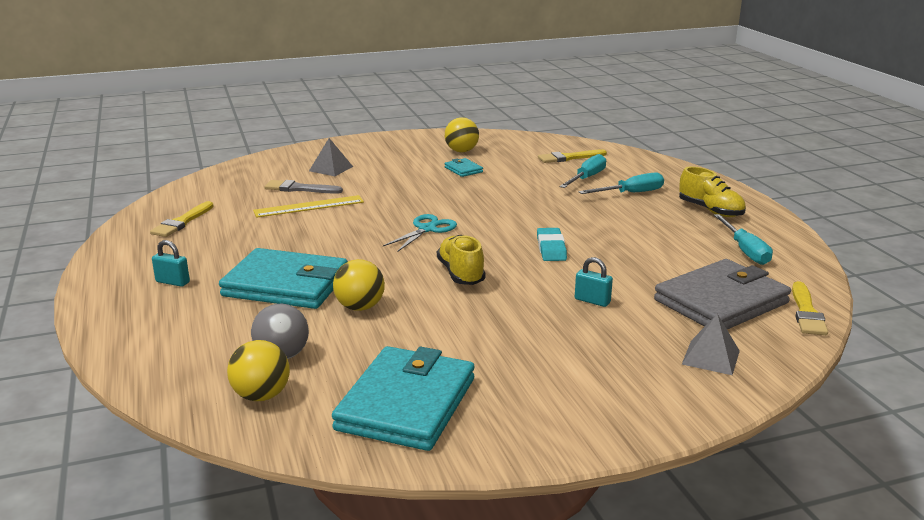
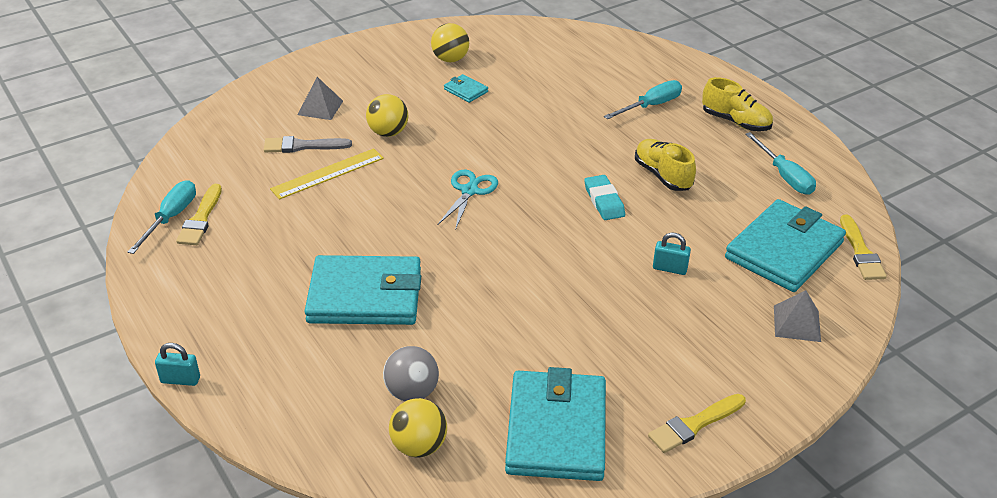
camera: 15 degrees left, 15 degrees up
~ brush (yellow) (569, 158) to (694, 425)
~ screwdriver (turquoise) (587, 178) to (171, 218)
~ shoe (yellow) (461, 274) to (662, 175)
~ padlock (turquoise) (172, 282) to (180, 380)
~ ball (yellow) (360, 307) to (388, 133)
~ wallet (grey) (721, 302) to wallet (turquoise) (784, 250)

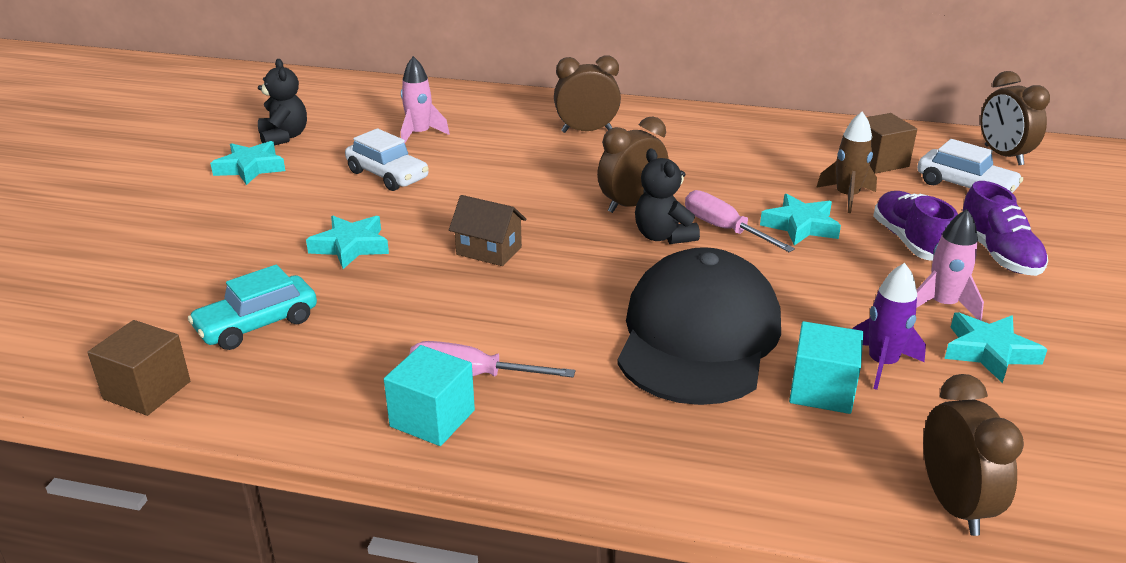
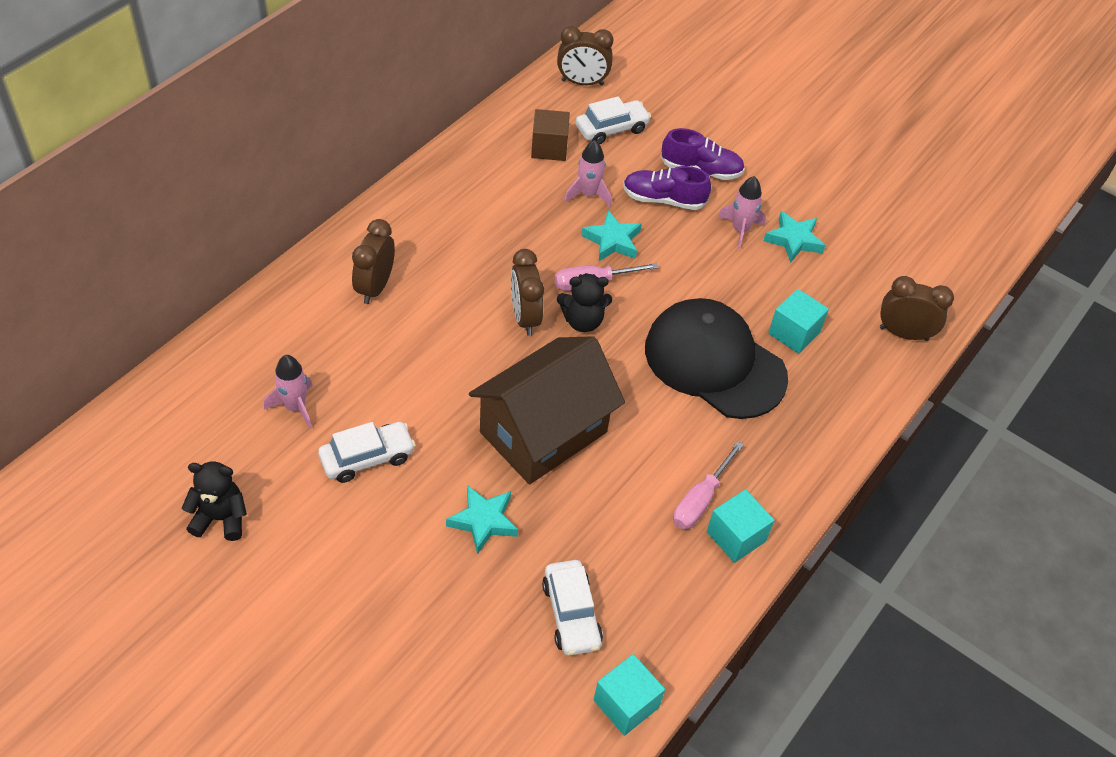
camera: 70 degrees left, 20 degrees up
~ rocket (brown) (847, 197) to rocket (pink) (588, 195)
- star (turquoise) (250, 168)
~ house (brown) (489, 251) = (543, 432) x2.28
- rocket (purple) (882, 364)
~ car (turquoise) (257, 325) to car (white) (571, 614)
~ cube (brown) (147, 390) to cube (turquoise) (626, 704)

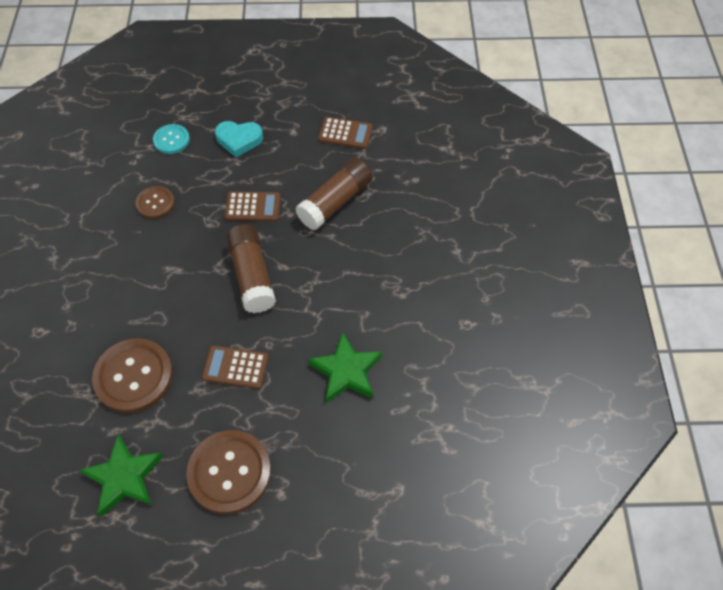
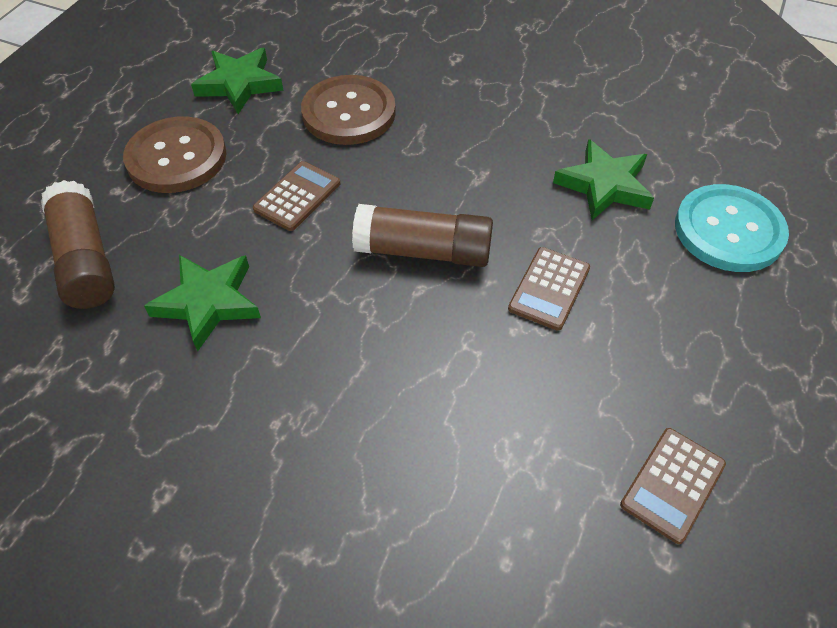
camera: 115 degrees right, 5 degrees down
- heart (turquoise) (239, 140)
~ button (turquoise) (171, 140) = (728, 230) x1.78
~ glue stick (brown) (335, 202) to (85, 259)
~ button (brown) (155, 203) to star (green) (604, 185)

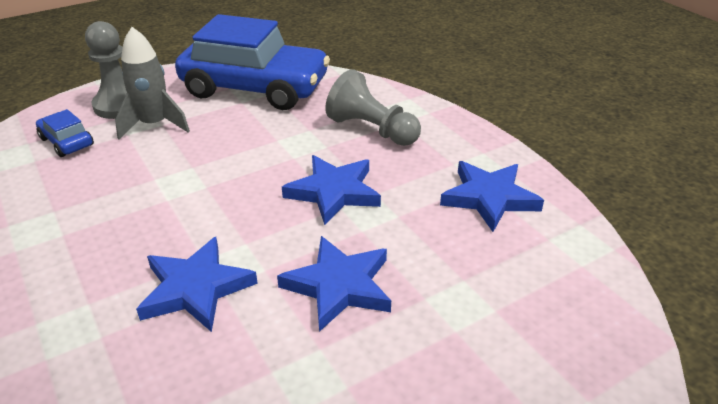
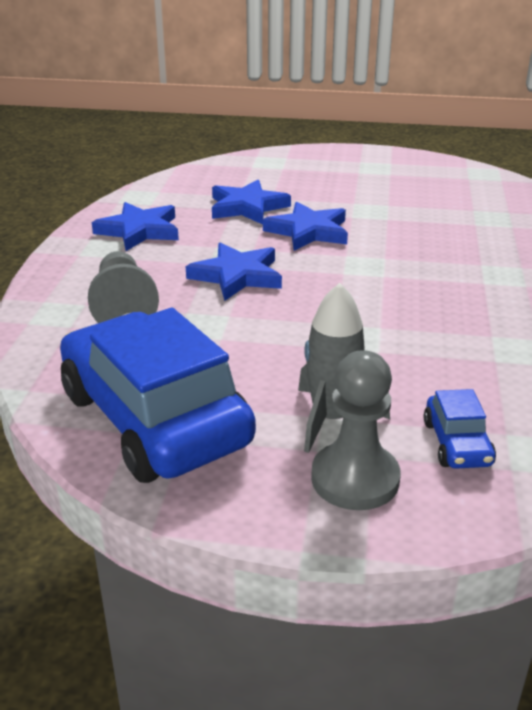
camera: 140 degrees left, 5 degrees down
~ star (blue) (195, 288) to (247, 207)

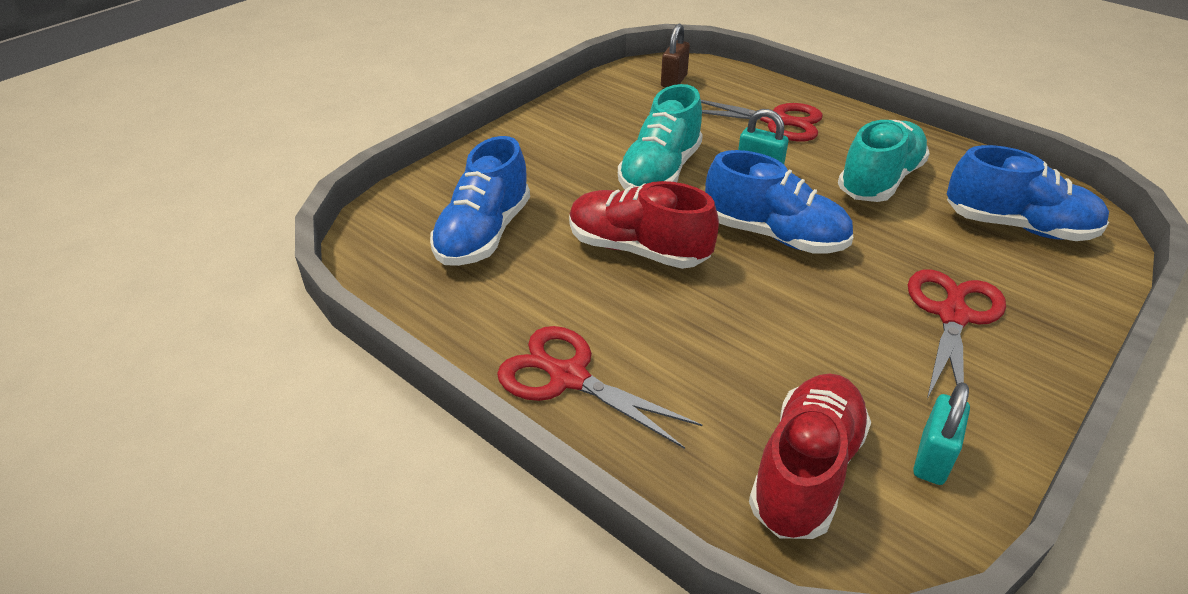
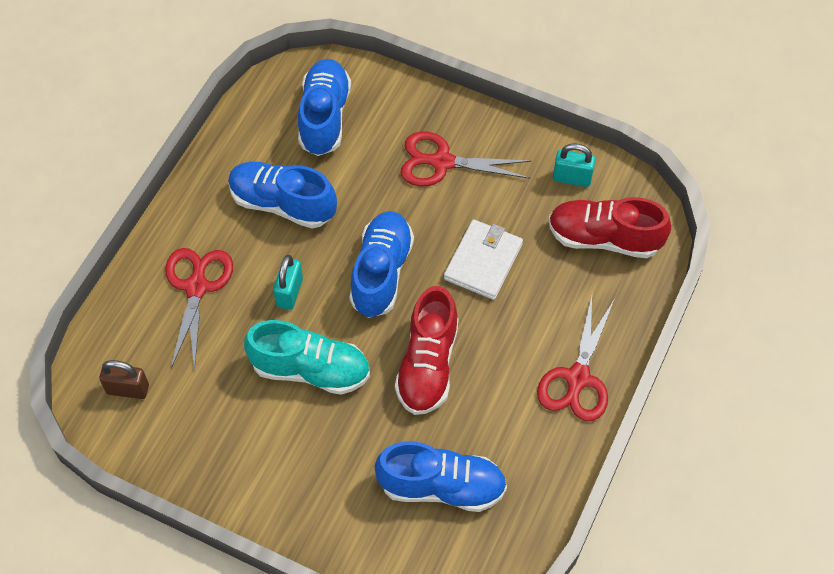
camera: 105 degrees left, 20 degrees up
~ shoe (turquoise) (879, 181) to shoe (blue) (282, 204)
+ wallet (white) (483, 261)

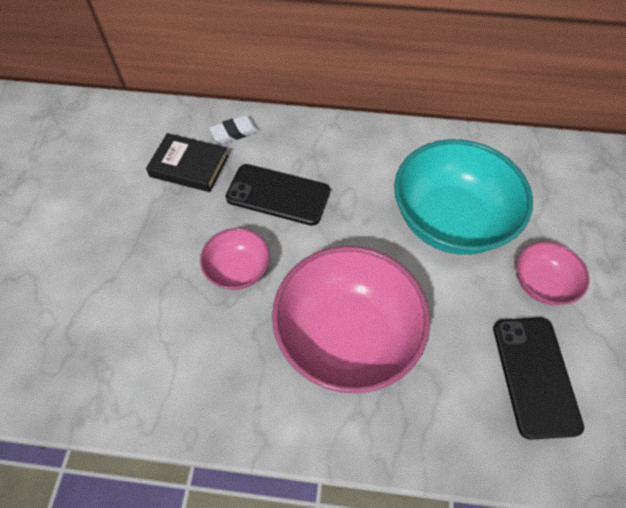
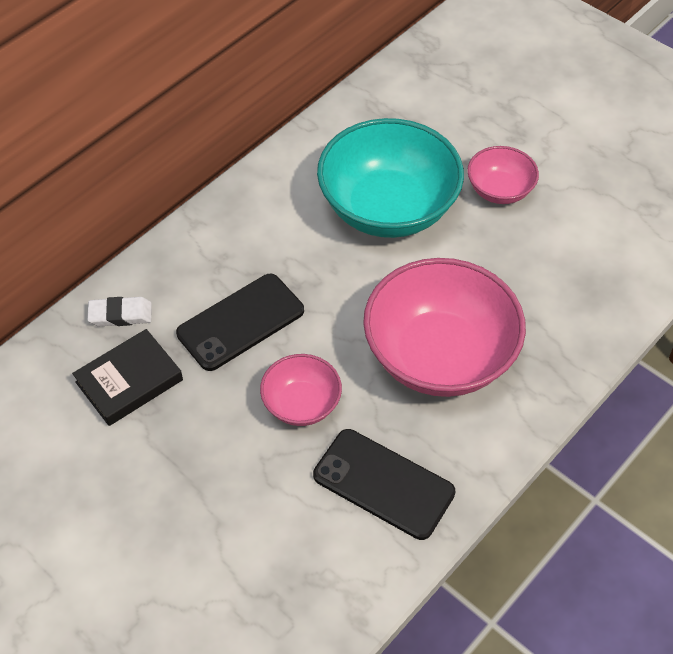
camera: 55 degrees left, 5 degrees down
~ eraser (white) (235, 132) = (120, 314) 75 degrees clockwise
~ phone (black) (535, 375) to (383, 483)

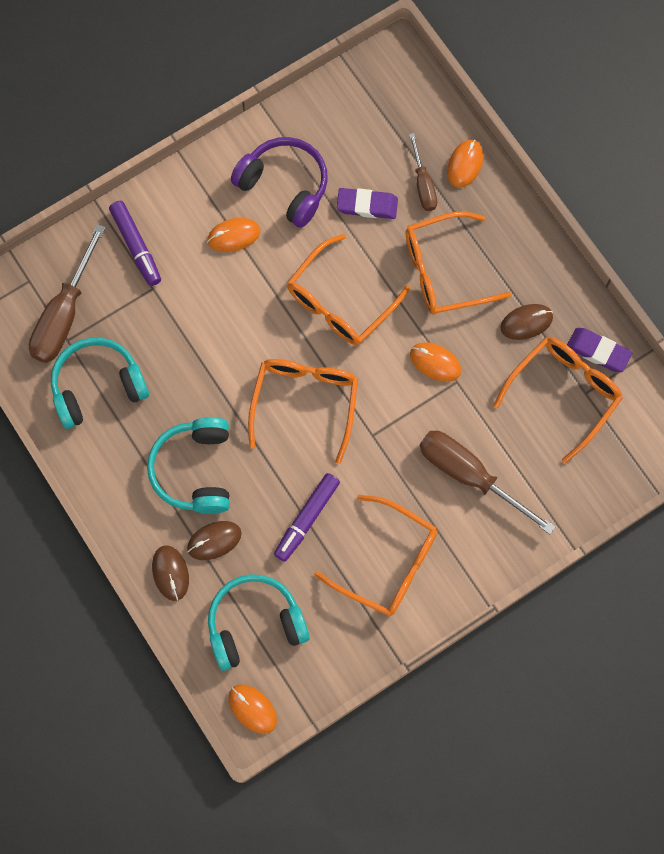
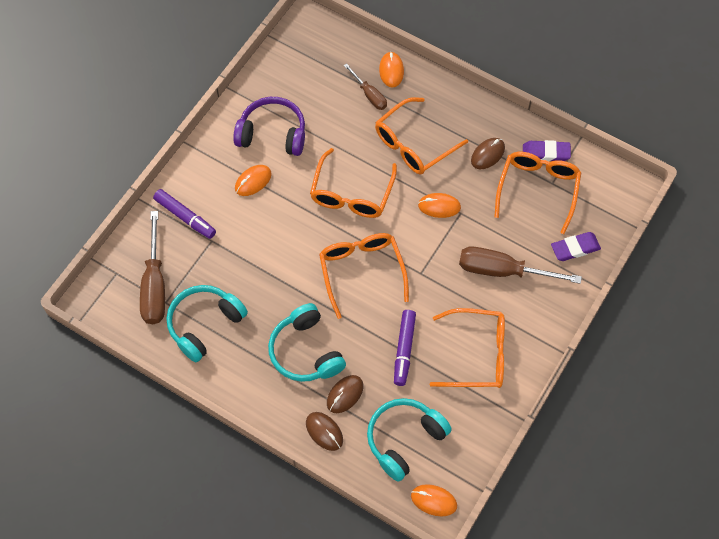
camera: 25 degrees left, 10 degrees down
~ eraser (purple) (367, 205) to (575, 248)

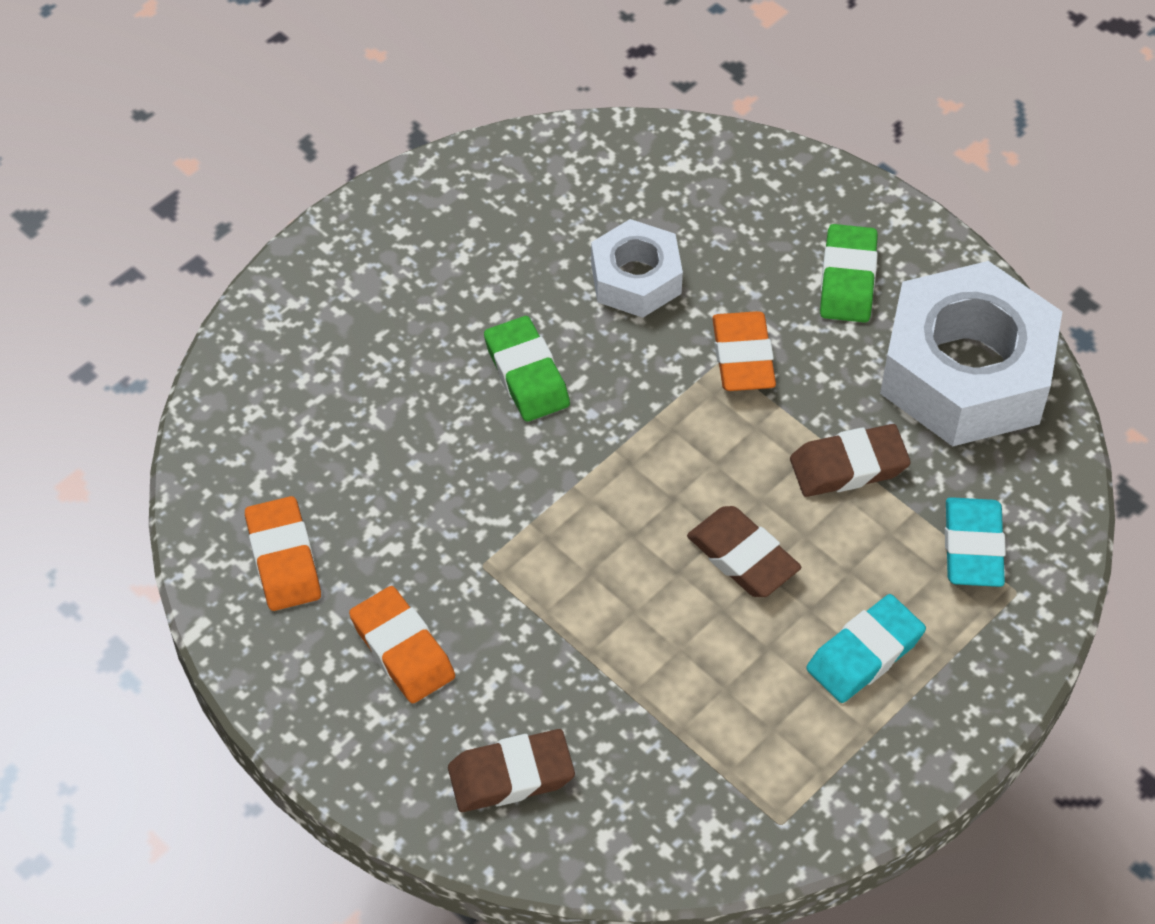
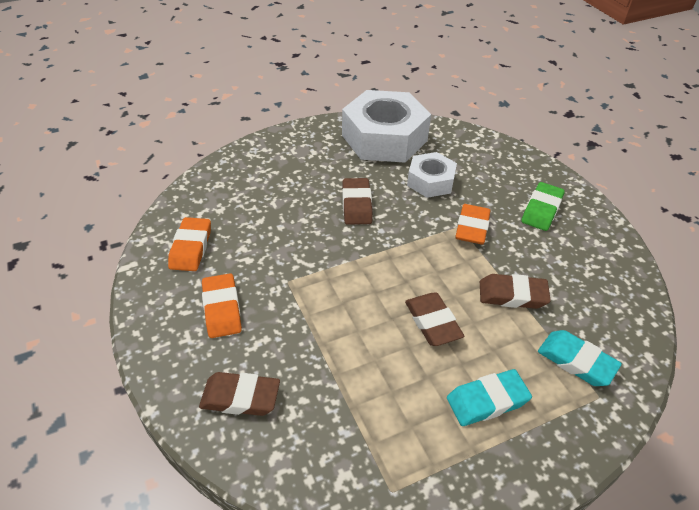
camera: 20 degrees right, 10 degrees down
~ nut (white) (966, 372) to (384, 138)
~ eraser (green) (526, 374) to eraser (brown) (356, 205)
~ eraser (turquoise) (973, 547) = (576, 361) 75 degrees counterclockwise

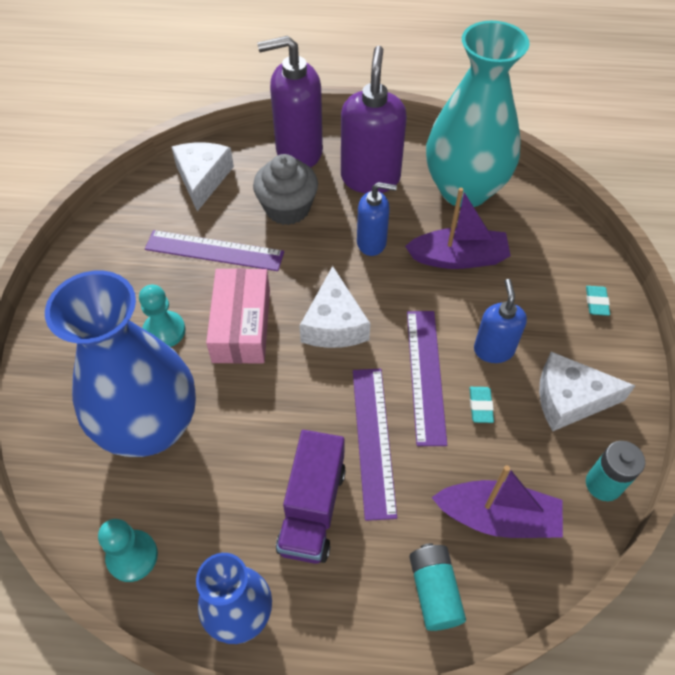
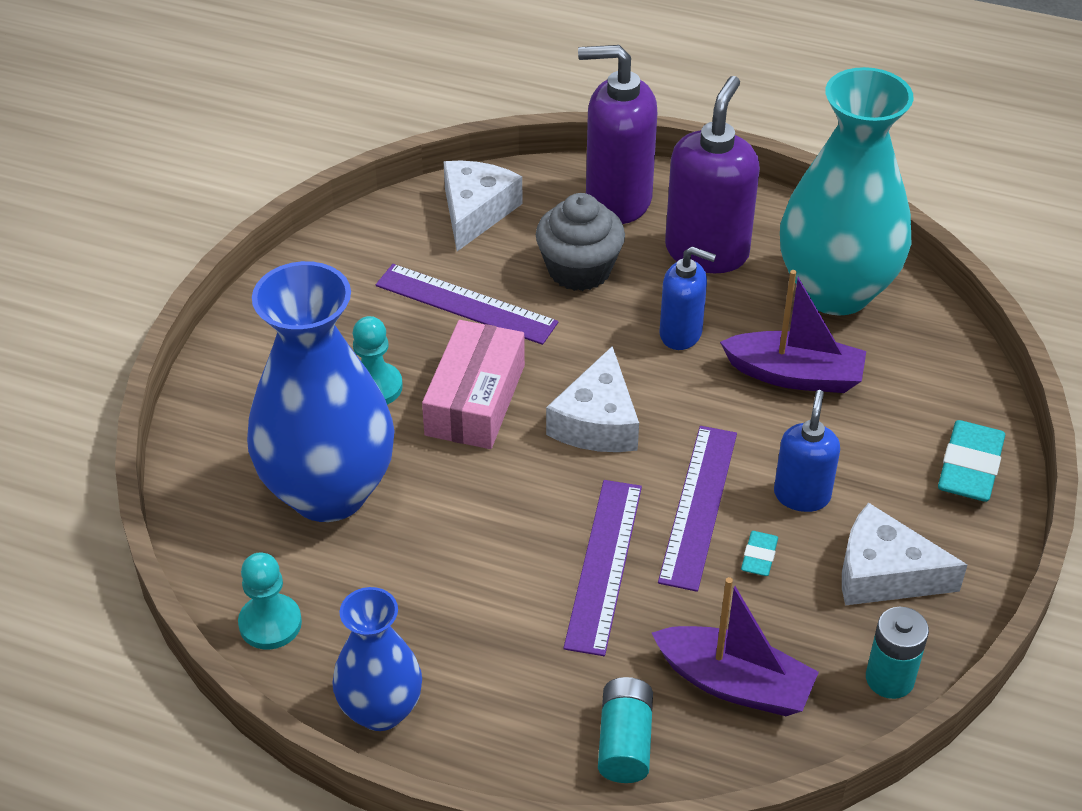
camera: 15 degrees right, 10 degrees down
~ eraser (turquoise) (596, 302) = (969, 467) x1.93
- truck (purple) (312, 508)

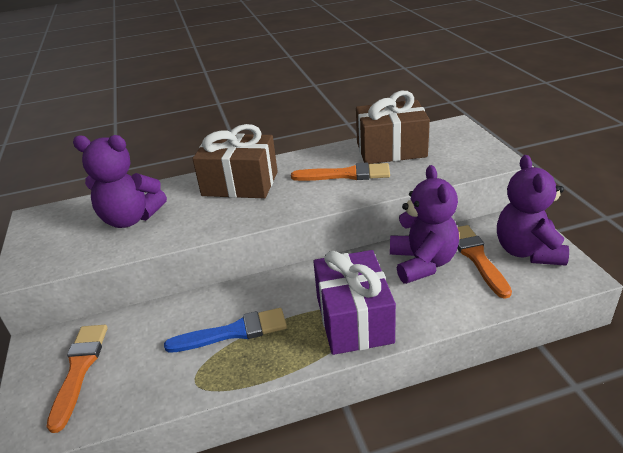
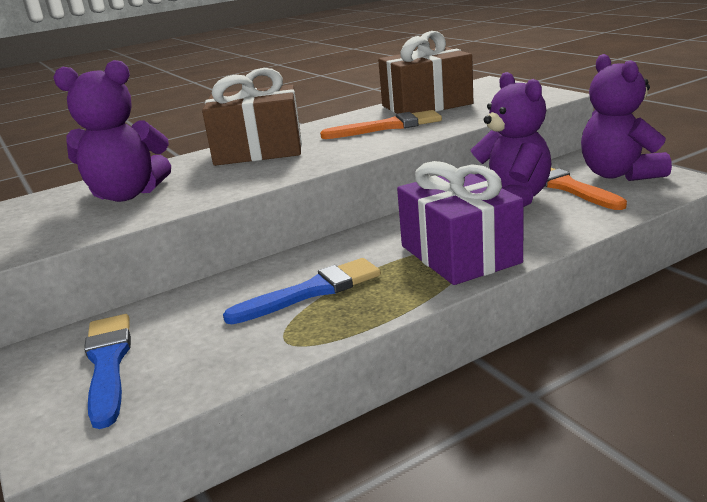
camera: 15 degrees left, 10 degrees down
~ brush (orange) (79, 369) to brush (blue) (108, 364)

